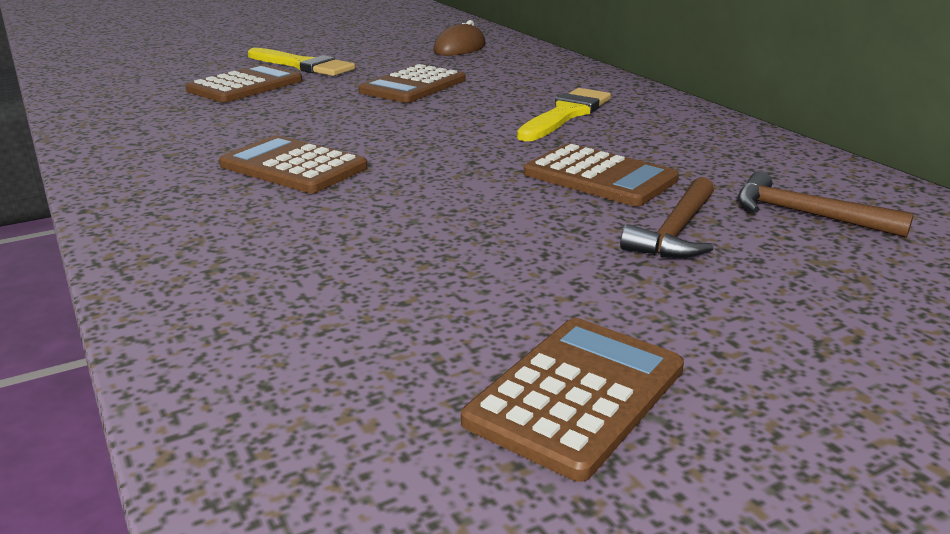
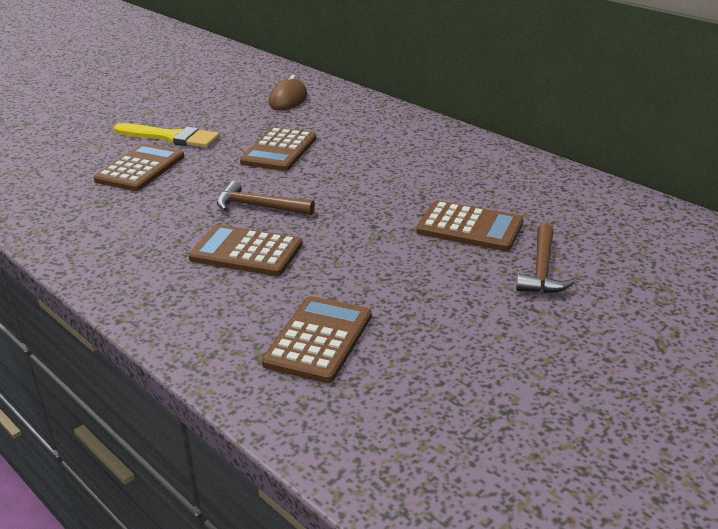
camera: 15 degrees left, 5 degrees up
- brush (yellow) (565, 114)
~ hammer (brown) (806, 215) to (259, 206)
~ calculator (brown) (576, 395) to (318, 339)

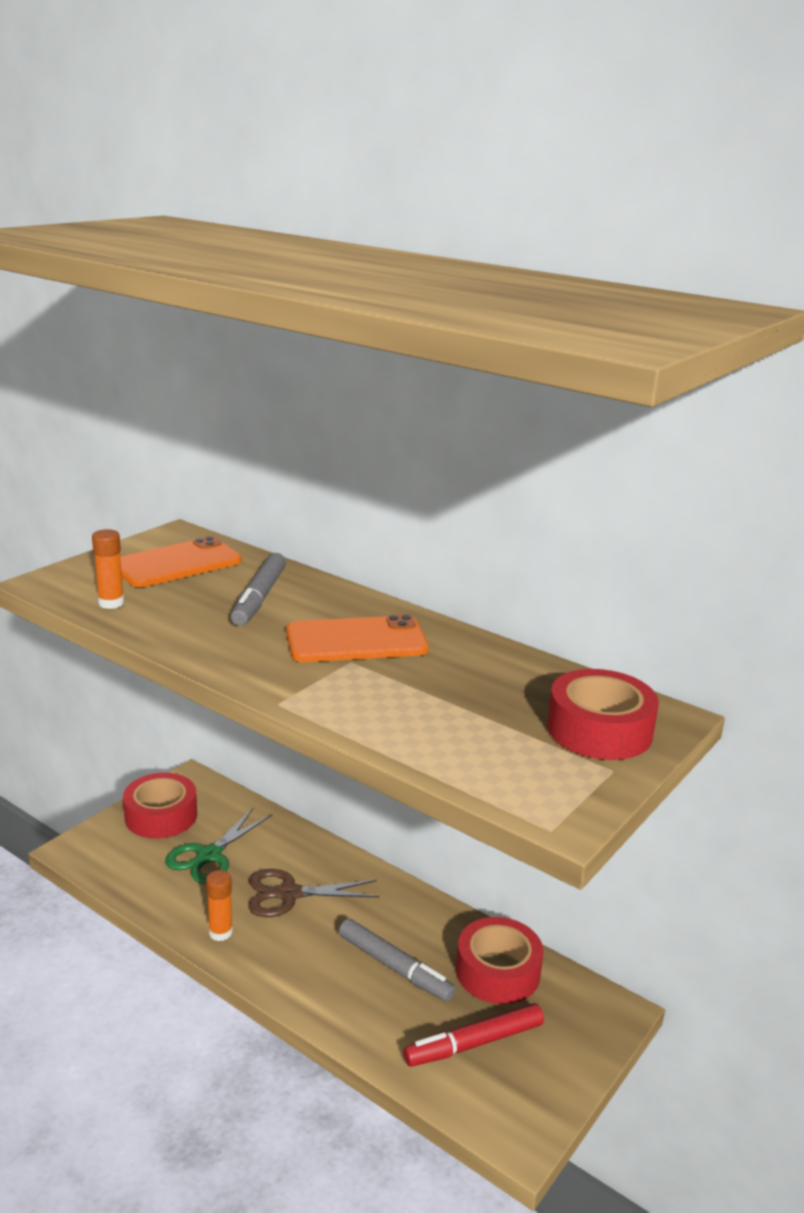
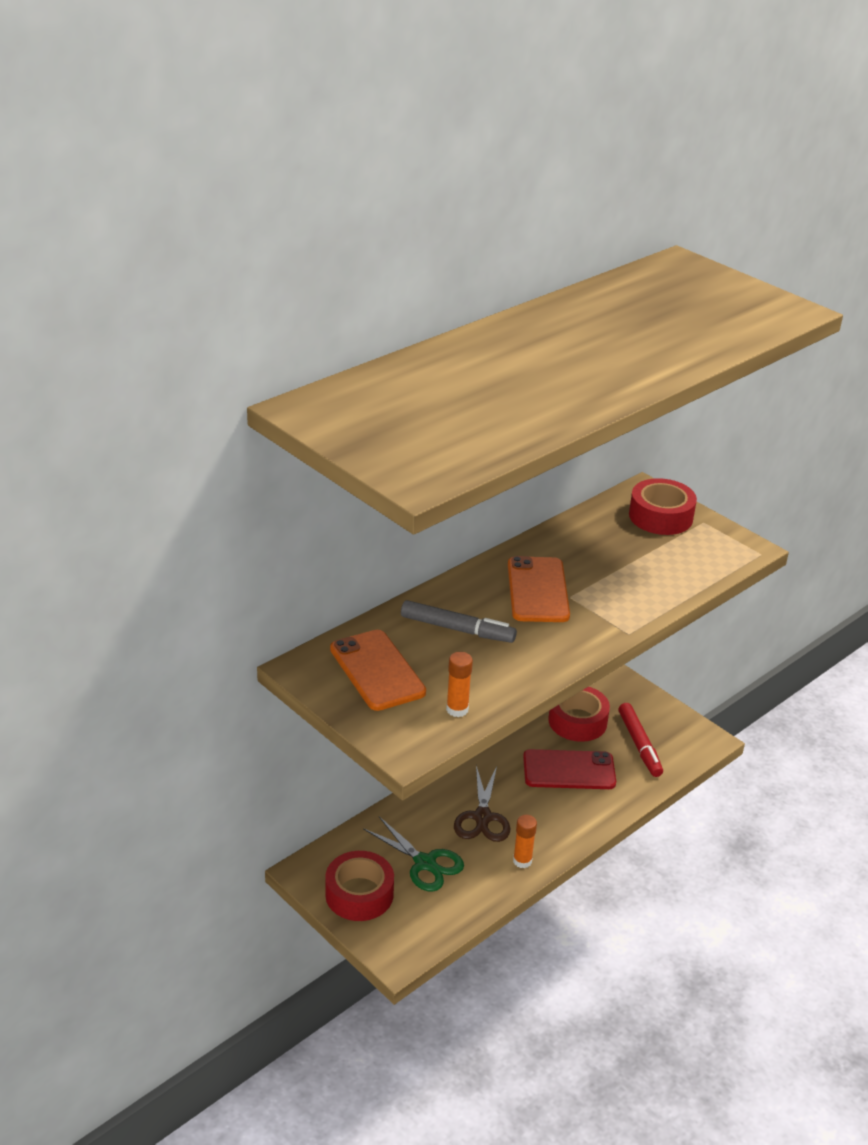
camera: 80 degrees left, 10 degrees up
~ marker (grey) (395, 967) to phone (red) (569, 770)

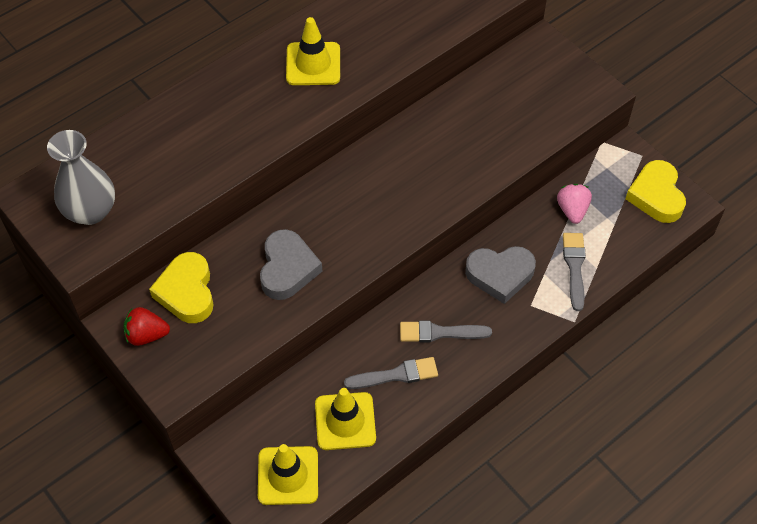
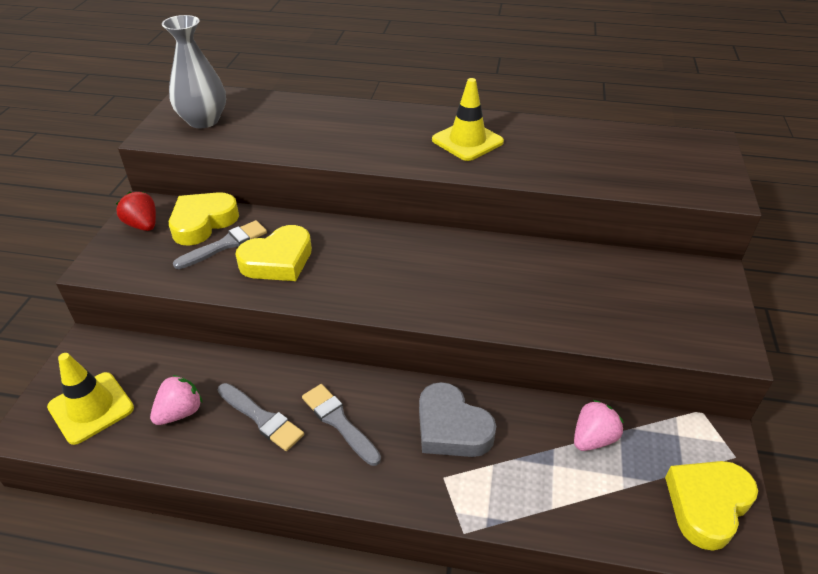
camera: 50 degrees right, 15 degrees down
~ heart (grey) (287, 269) to heart (yellow) (278, 260)
~ brush (grey) (574, 267) to (225, 245)
~ traffic cone (yellow) (345, 421) to strawberry (pink) (180, 412)

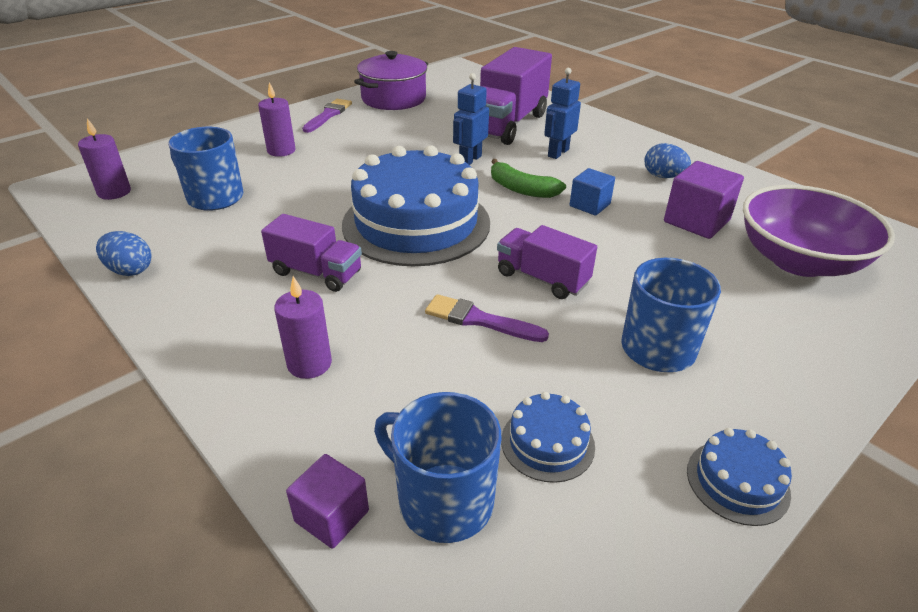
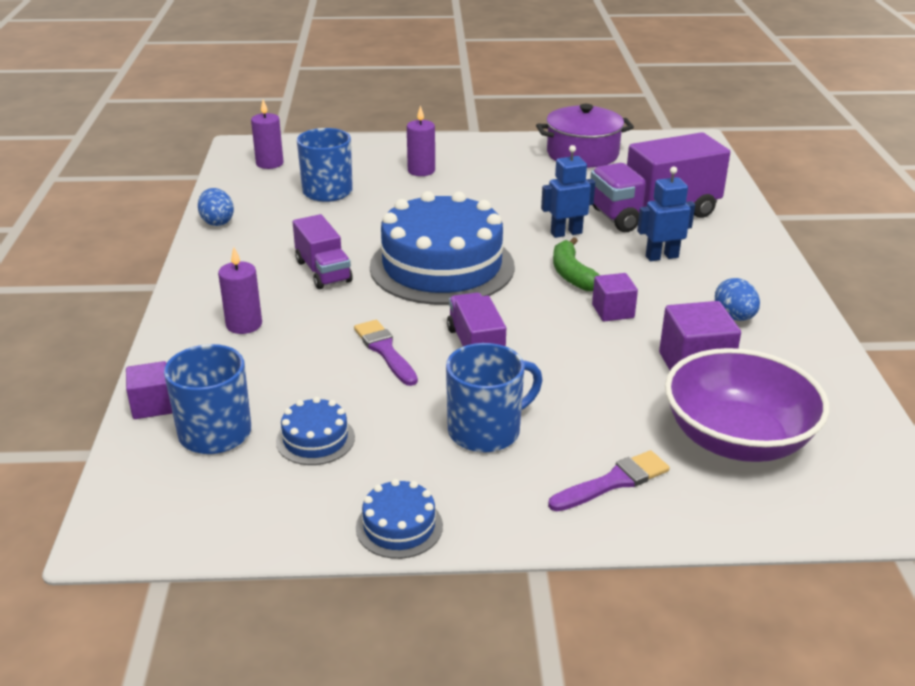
camera: 40 degrees right, 5 degrees down
~ brush (purple) (328, 115) to (613, 482)
~ cube (blue) (589, 205) to cube (purple) (613, 311)

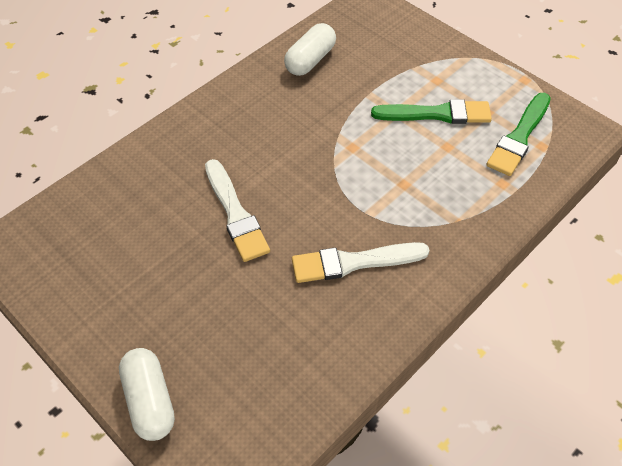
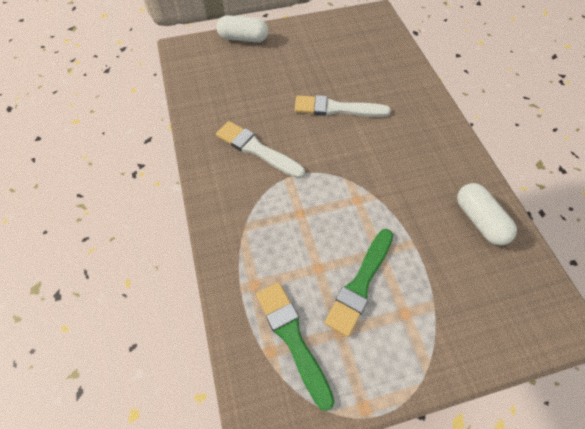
camera: 120 degrees right, 5 degrees up
~ brush (white) (353, 262) = (257, 149) 75 degrees counterclockwise

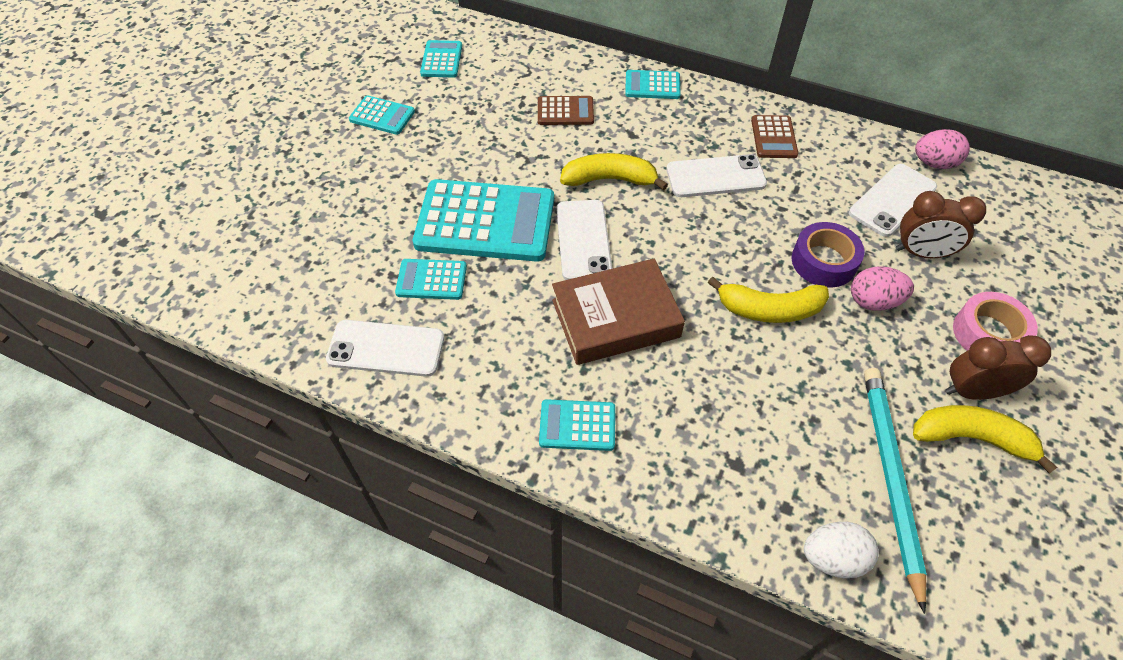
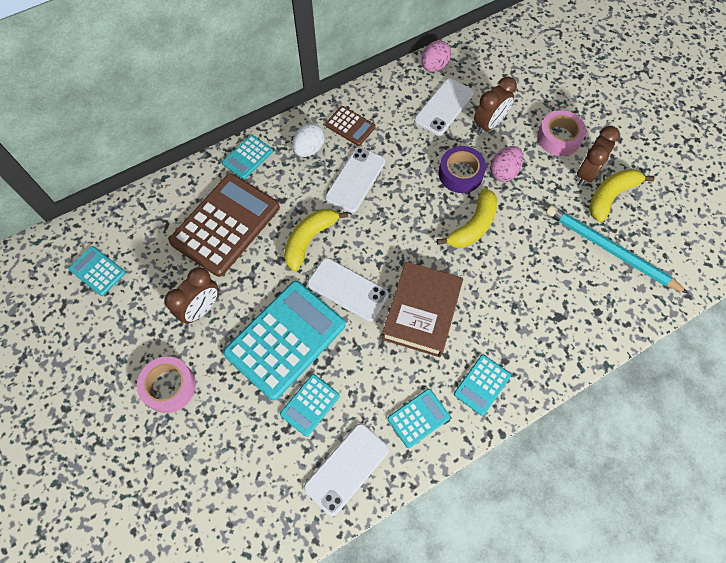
camera: 55 degrees left, 10 degrees up
~ calculator (turquoise) (382, 116) to (418, 418)
~ calculator (brown) (565, 111) = (225, 224) x2.08
~ phone (white) (892, 200) = (444, 107) 45 degrees clockwise
~ egg (white) (833, 558) to (309, 149)
+ clock (brown) (201, 309)
+ tape (pink) (169, 387)

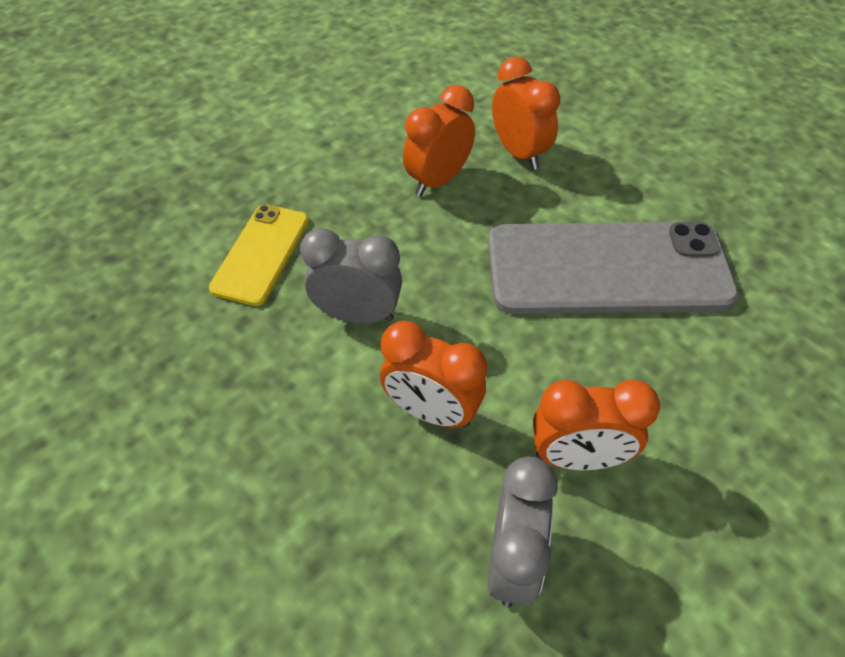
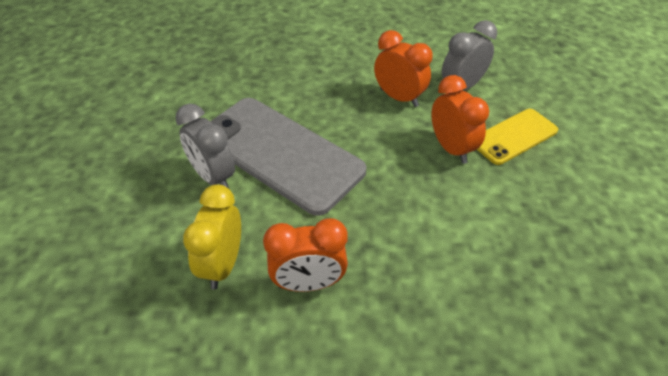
camera: 140 degrees left, 5 degrees down
~ clock (orange) (519, 153) to clock (yellow) (223, 264)
~ phone (yellow) (261, 254) to (514, 136)
~ clock (grey) (357, 315) to (213, 177)

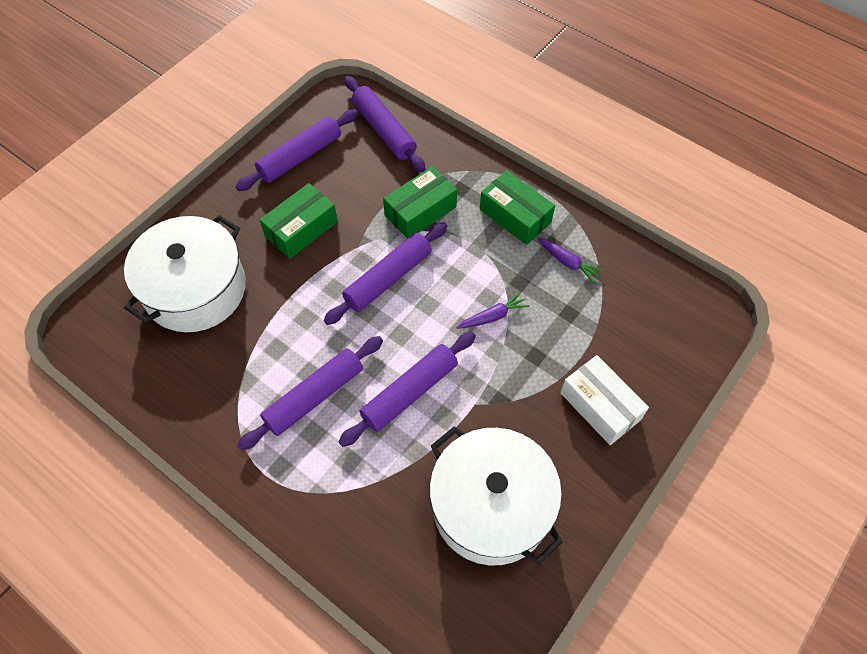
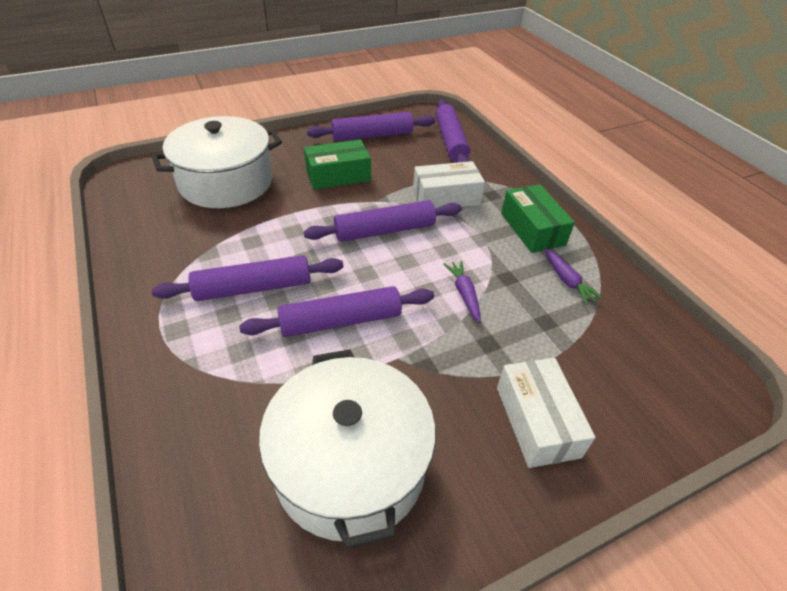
camera: 25 degrees right, 15 degrees down
~ box (green) (420, 211) to box (white) (446, 197)
~ carrot (purple) (493, 316) = (464, 294) 105 degrees counterclockwise

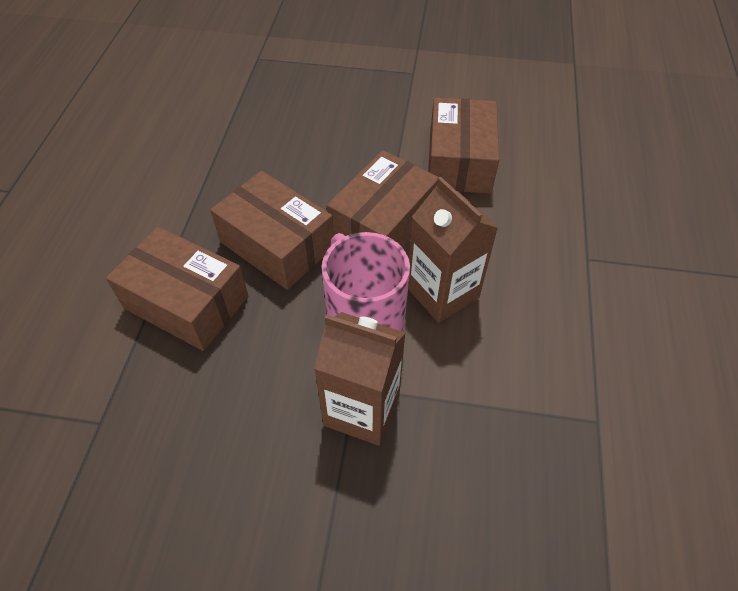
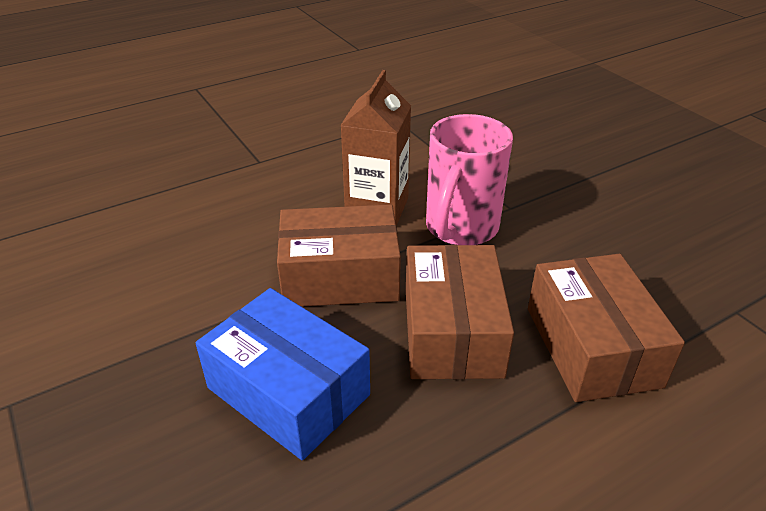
camera: 130 degrees left, 15 degrees down
- box (brown) (459, 161)
- carton (brown) (362, 409)
+ box (blue) (288, 391)

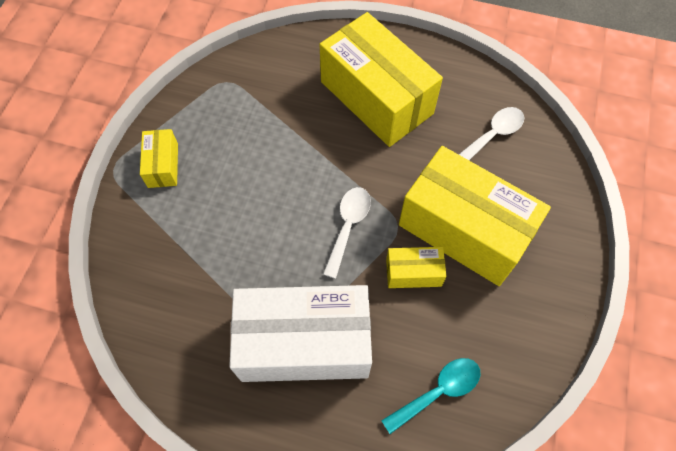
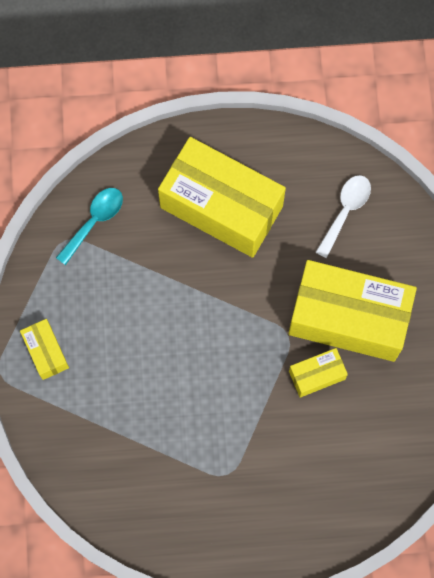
camera: 20 degrees left, 10 degrees up
- spoon (white) (348, 226)
- box (white) (304, 343)
~ spoon (turquoise) (438, 391) to (94, 221)

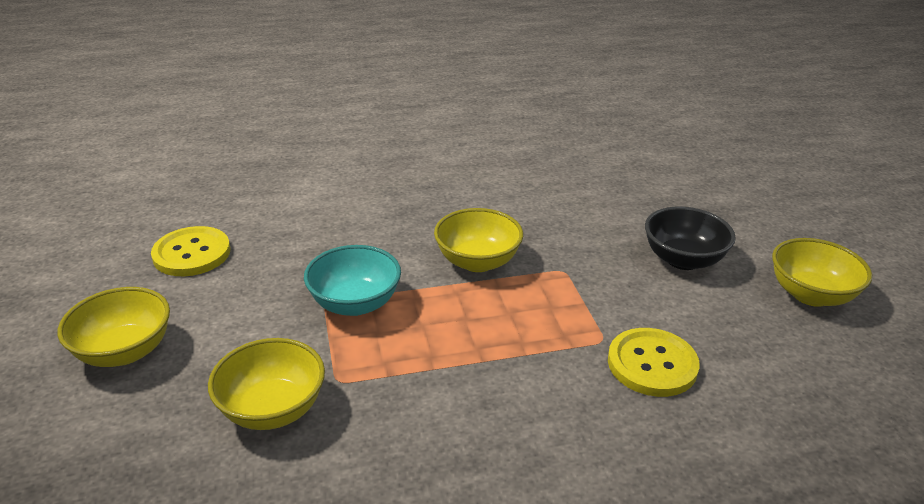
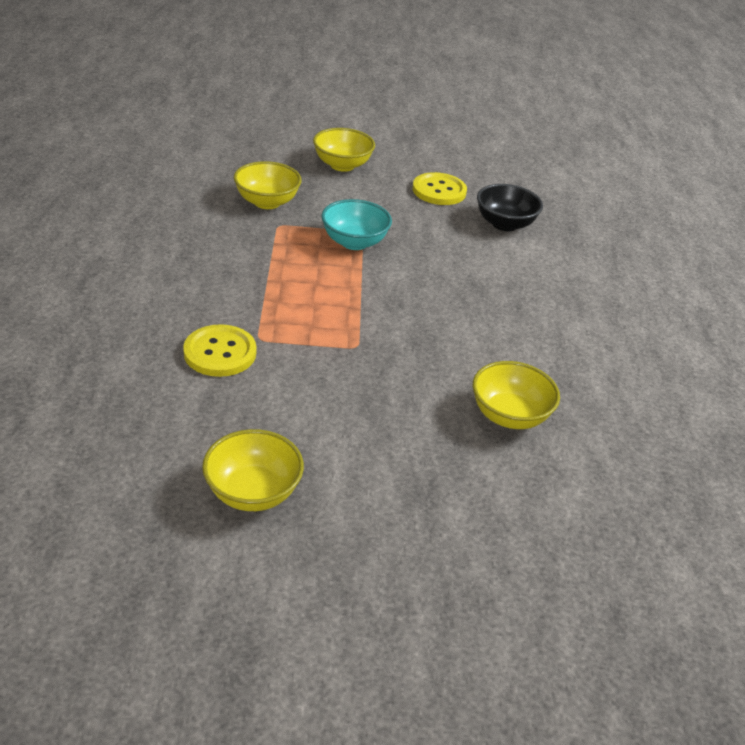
camera: 100 degrees right, 5 degrees up
~ bowl (black) (683, 259) to (504, 224)
~ bowl (yellow) (477, 262) to (509, 416)

